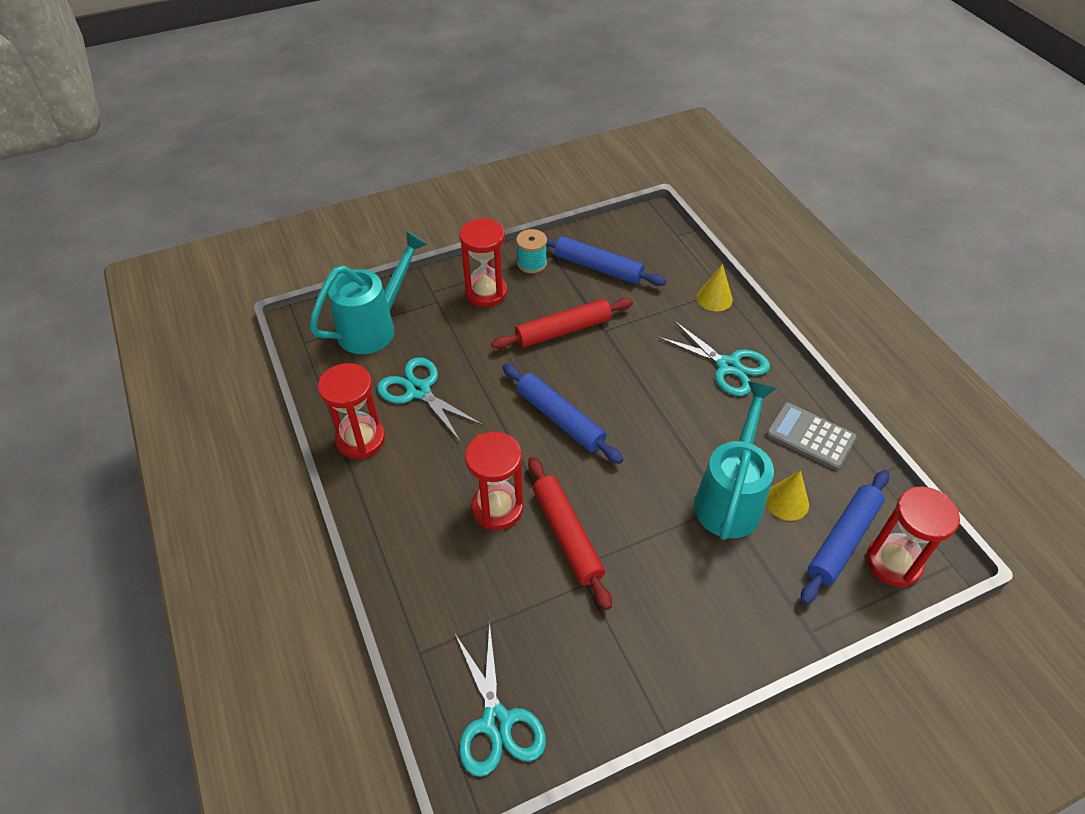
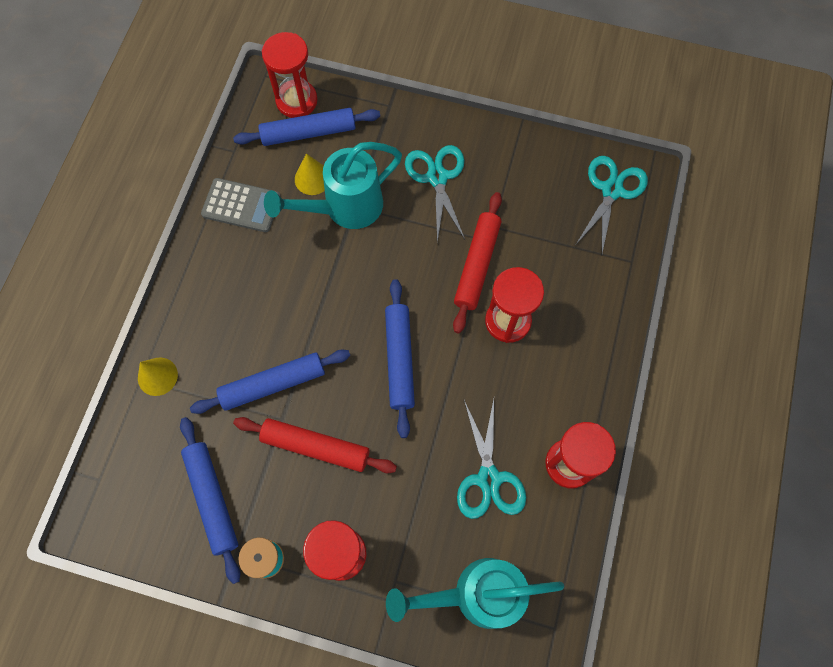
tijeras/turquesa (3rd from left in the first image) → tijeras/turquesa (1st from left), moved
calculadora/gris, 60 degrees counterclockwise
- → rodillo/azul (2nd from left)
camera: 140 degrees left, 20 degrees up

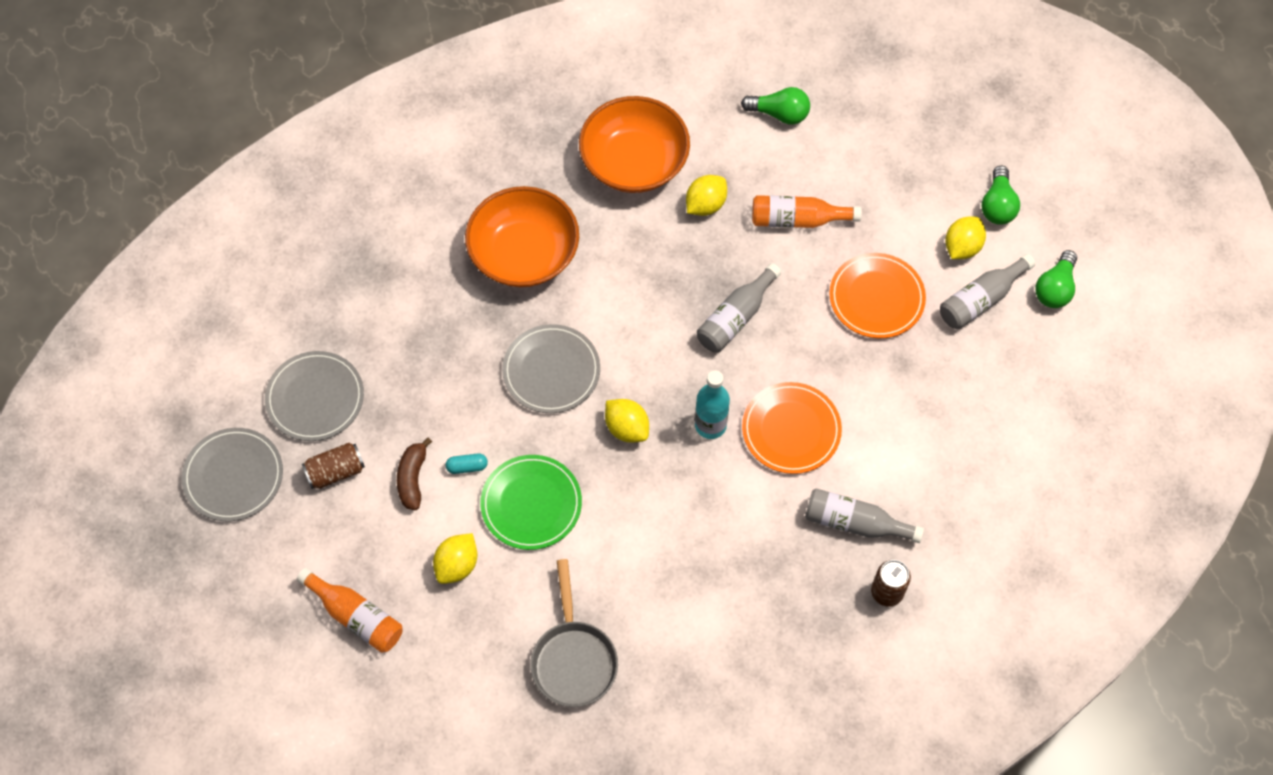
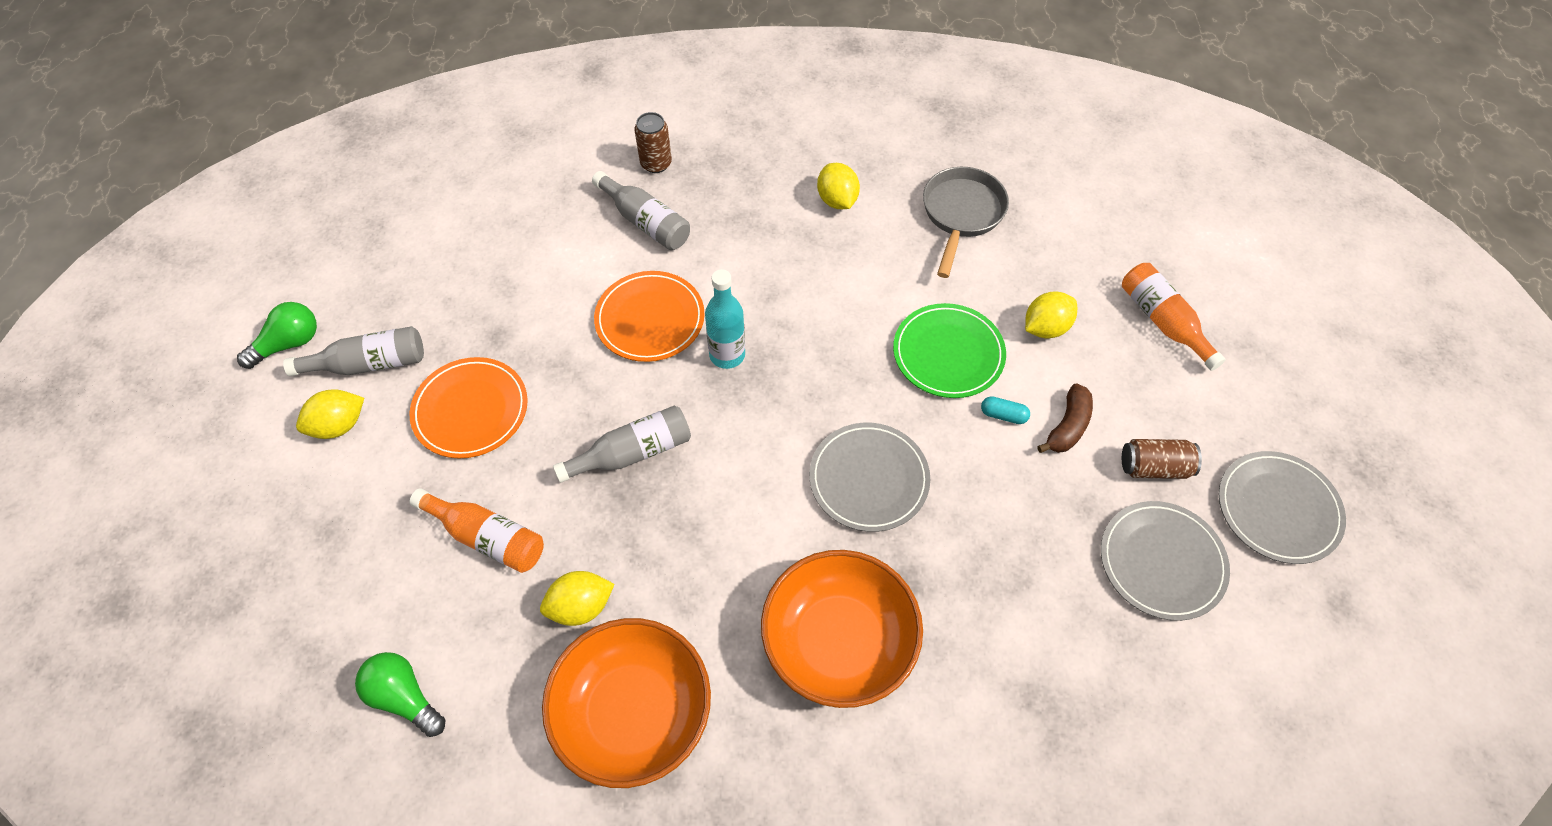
limón/amarillo (2nd from left in the first image) → limón/amarillo (3rd from left), moved
bombilla/verde (2nd from left) → -
camera: 155 degrees left, 5 degrees down

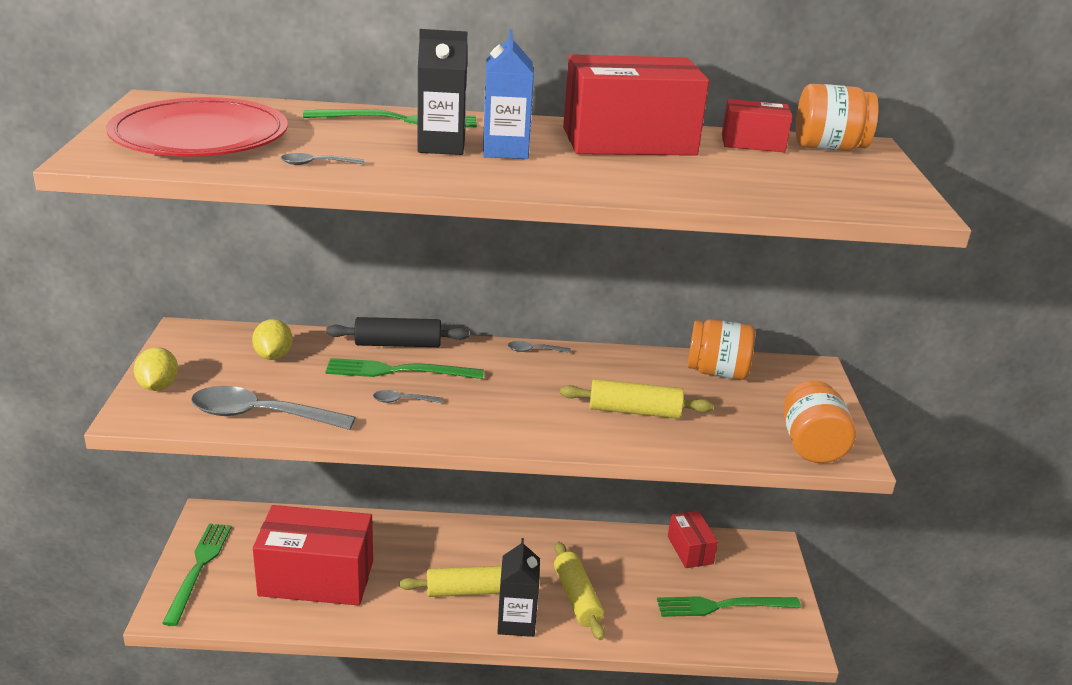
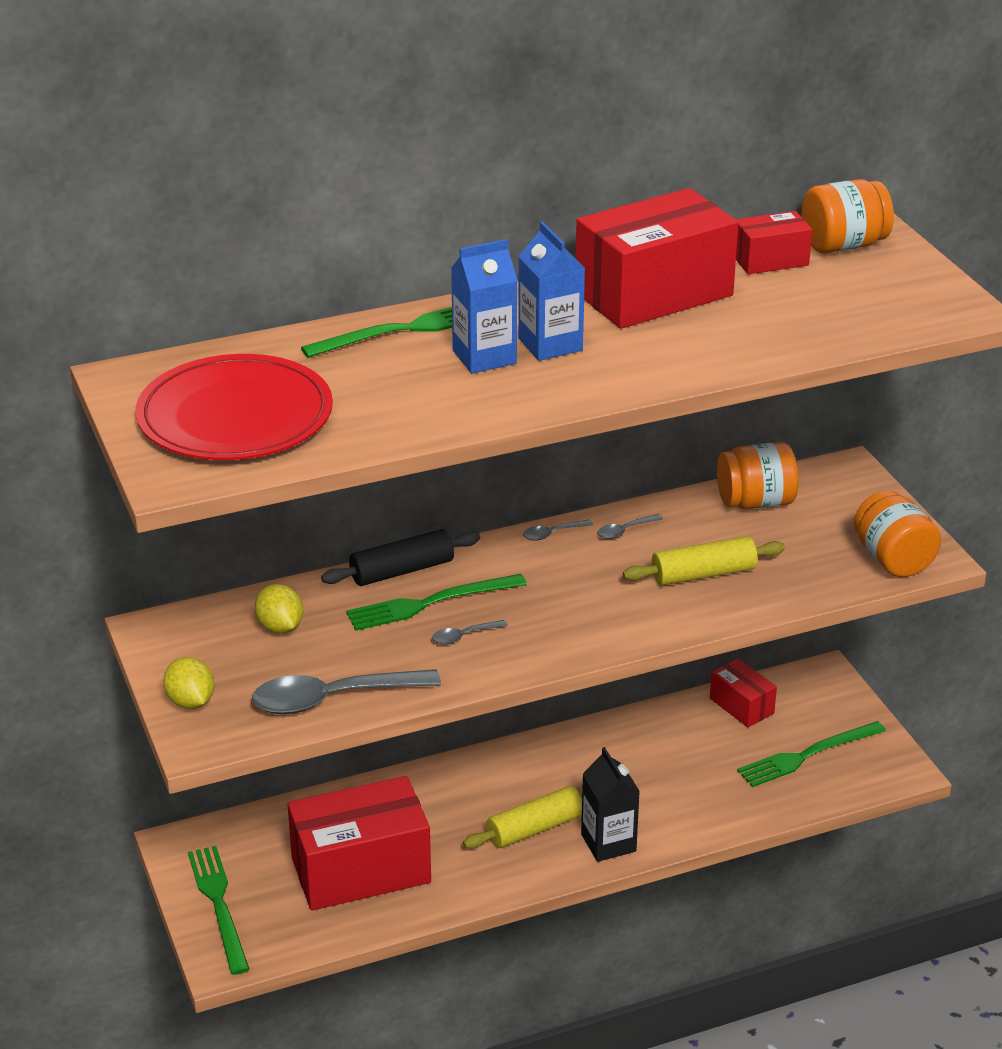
cuchara/gris (2nd from left in the first image) → cuchara/gris (4th from left), moved
cartón de leche/negro (1st from left) → cartón de leche/azul (1st from left)
rodillo/amarillo (2nd from left) → -
camera: 20 degrees left, 5 degrees up

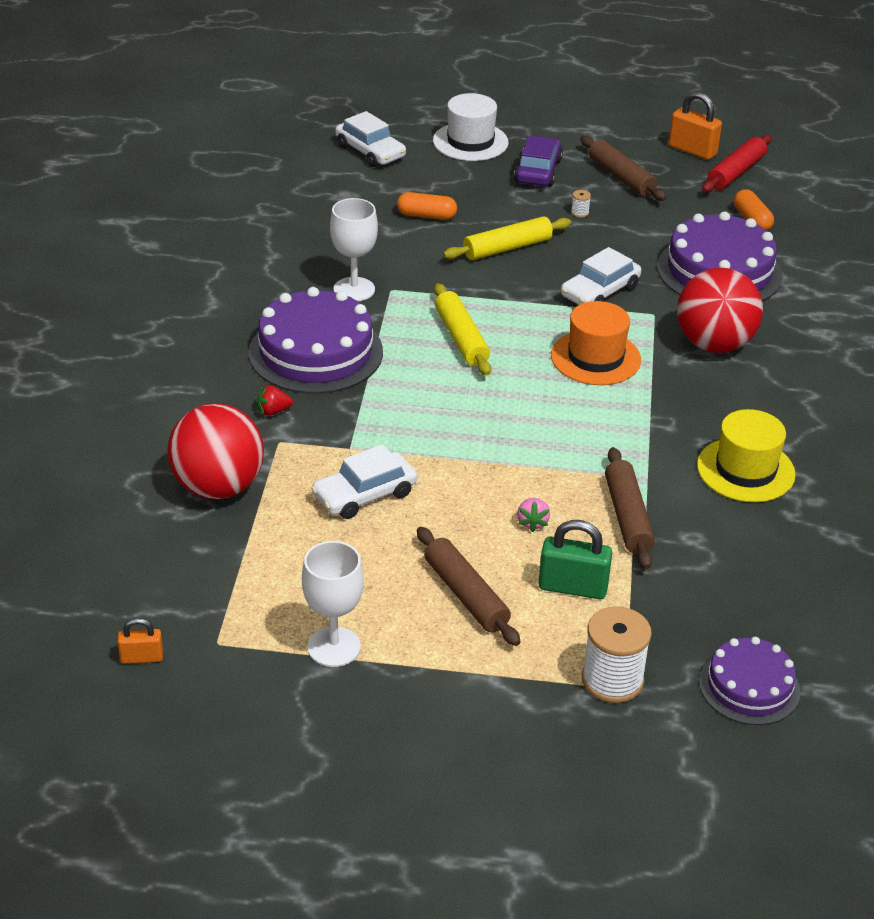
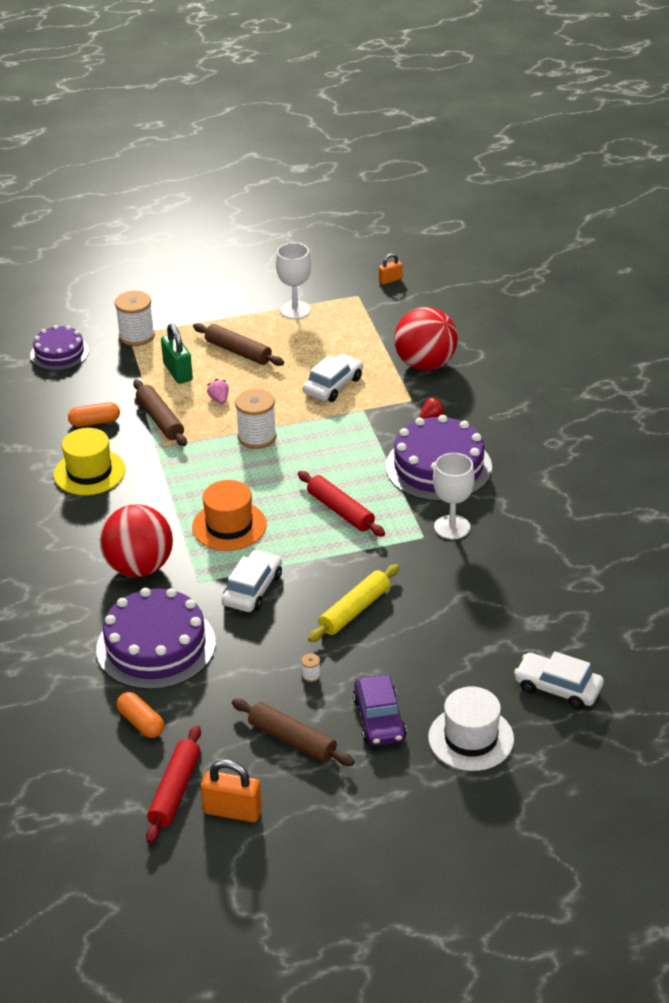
cápsula/naranja (1st from left), moved
rodillo/amarillo (1st from left) → rodillo/rojo (2nd from left)
candado/verde, 75 degrees clockwise
- → carrete/blanco (2nd from left)
camera: 160 degrees right, 0 degrees up

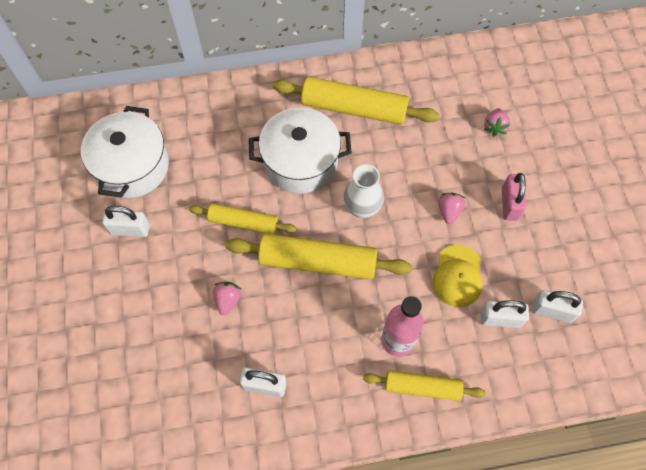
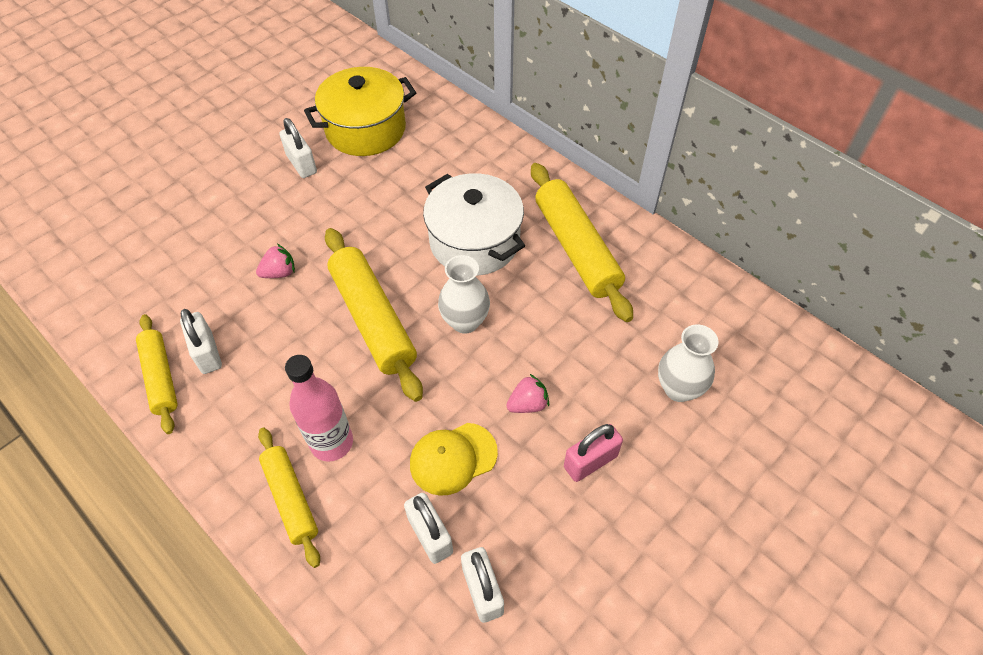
olla/blanco (1st from left) → olla/amarillo
rodillo/amarillo (1st from left), moved
fresa/rosa (3rd from left) → florero/blanco (2nd from left)
camera: 55 degrees right, 10 degrees down

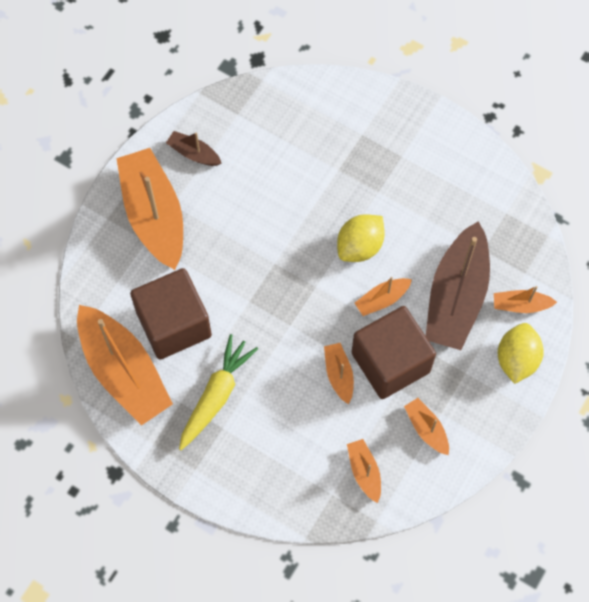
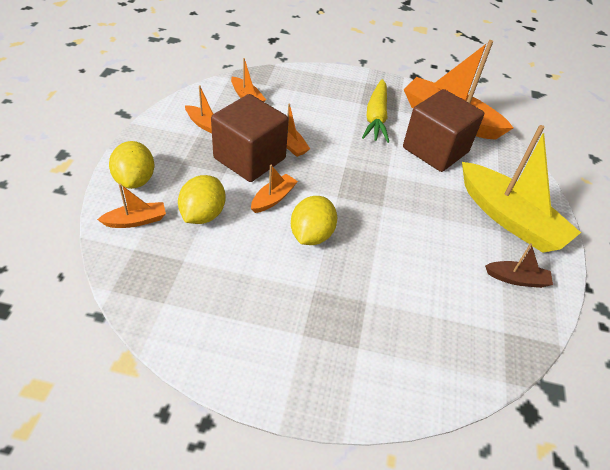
barco/naranja (2nd from left) → barco/amarillo
barco/marrón (2nd from left) → limón/amarillo (2nd from left)
camera: 155 degrees right, 20 degrees down

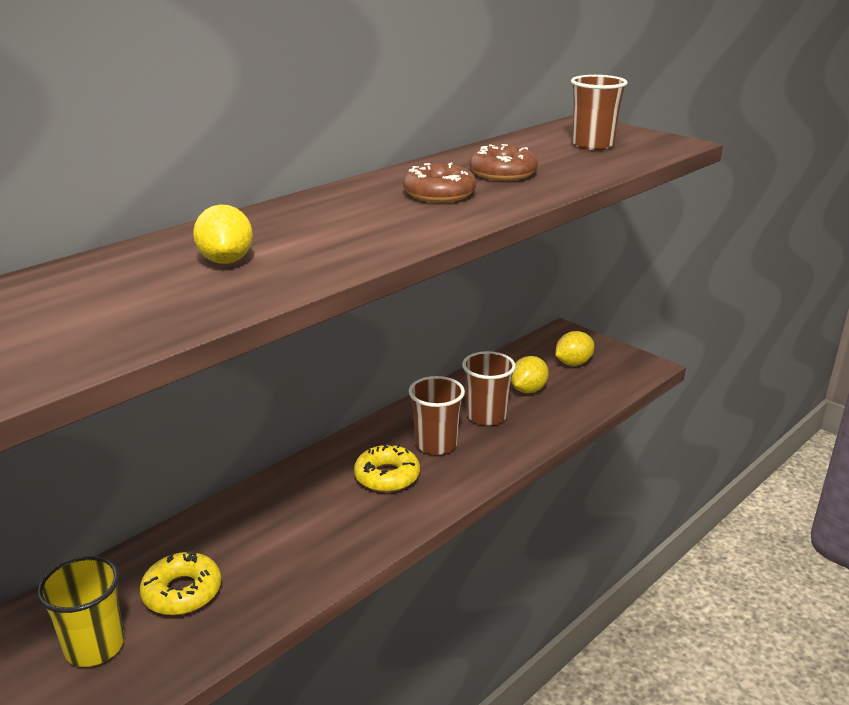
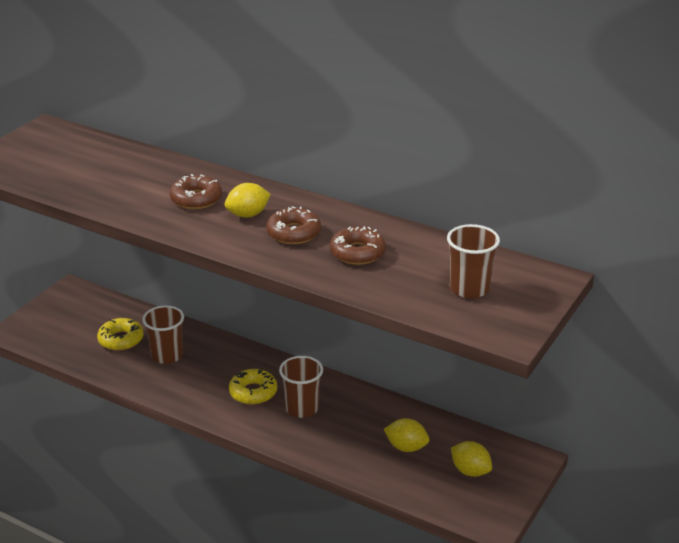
vaso/amarillo → -
limón/amarillo (1st from left), moved
vaso/marrón (2nd from left in the first image) → vaso/marrón (1st from left), moved
- → rosquilla/marrón (1st from left)
camera: 75 degrees right, 5 degrees up

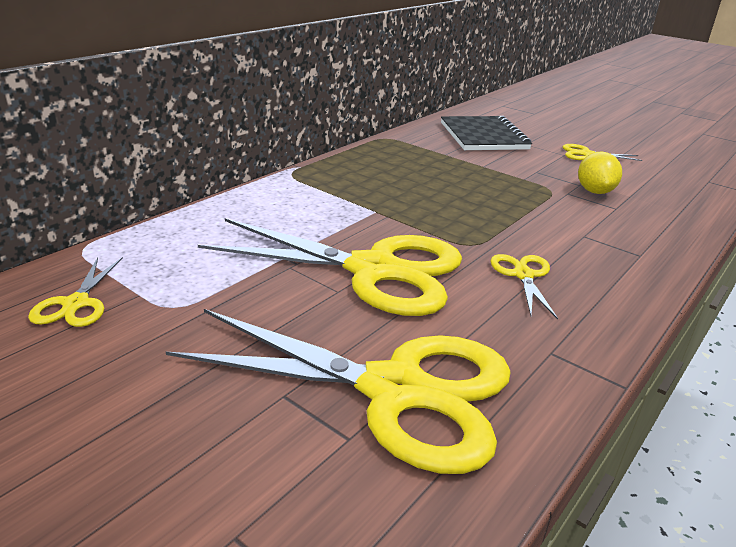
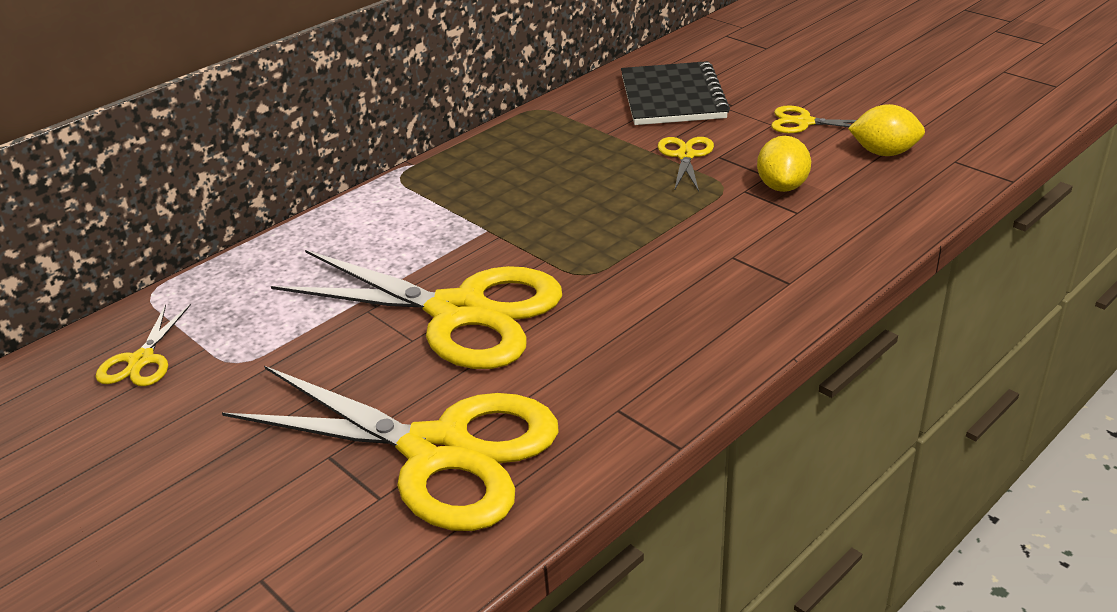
tijeras/amarillo (4th from left), moved
- → limón/amarillo (2nd from left)
camera: 10 degrees right, 5 degrees up

